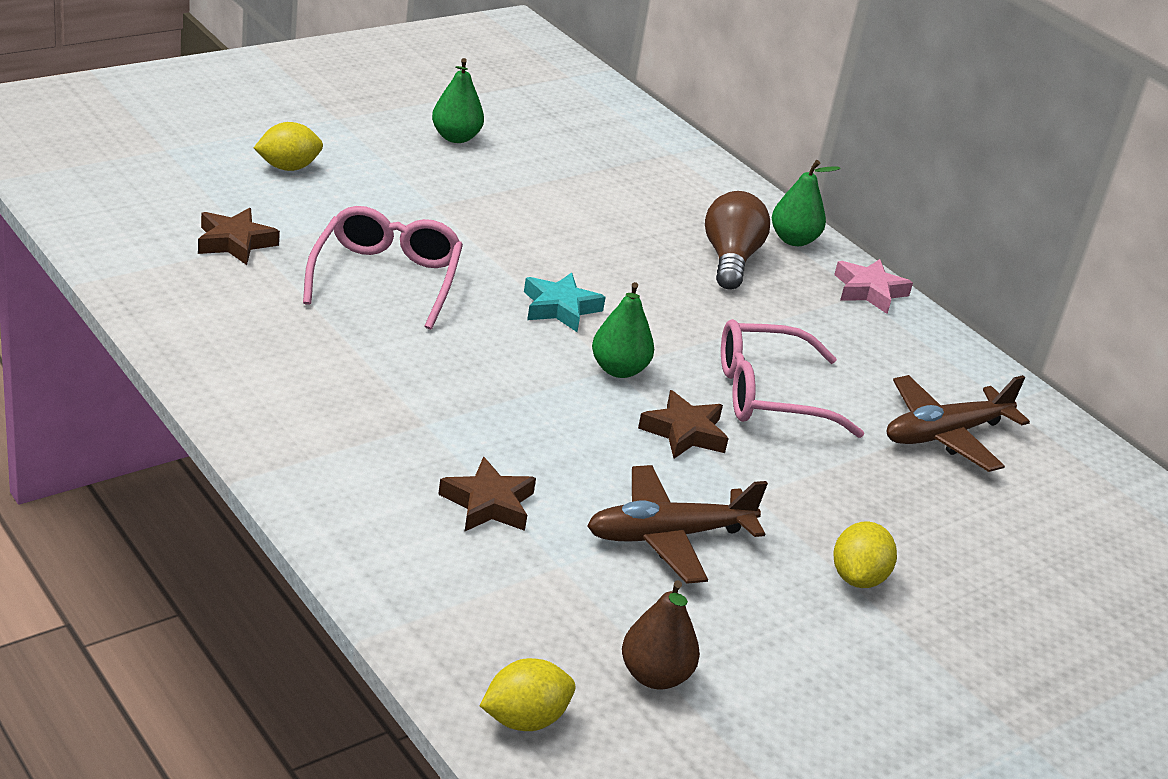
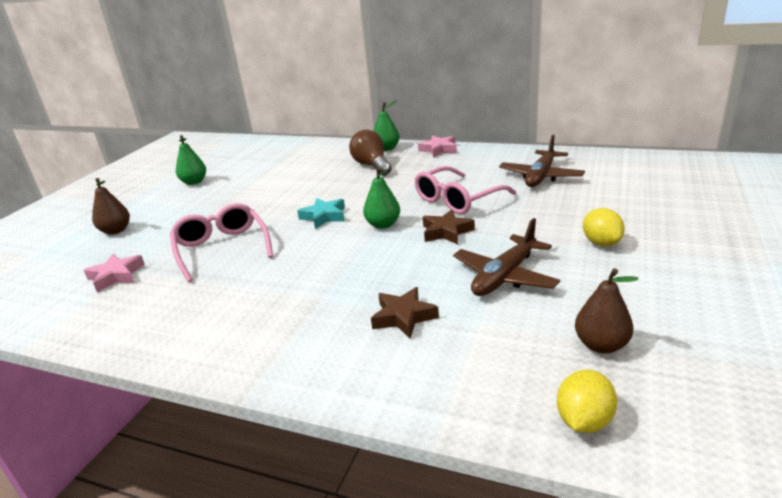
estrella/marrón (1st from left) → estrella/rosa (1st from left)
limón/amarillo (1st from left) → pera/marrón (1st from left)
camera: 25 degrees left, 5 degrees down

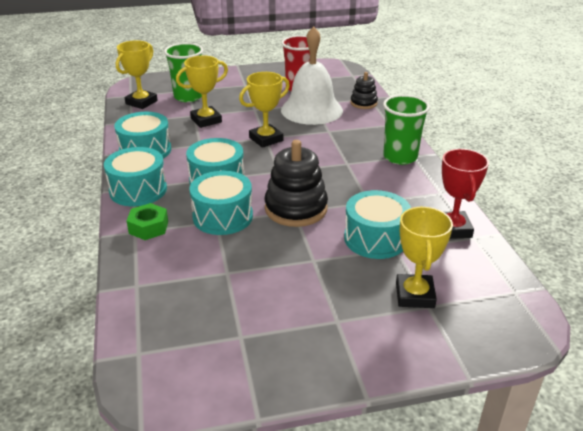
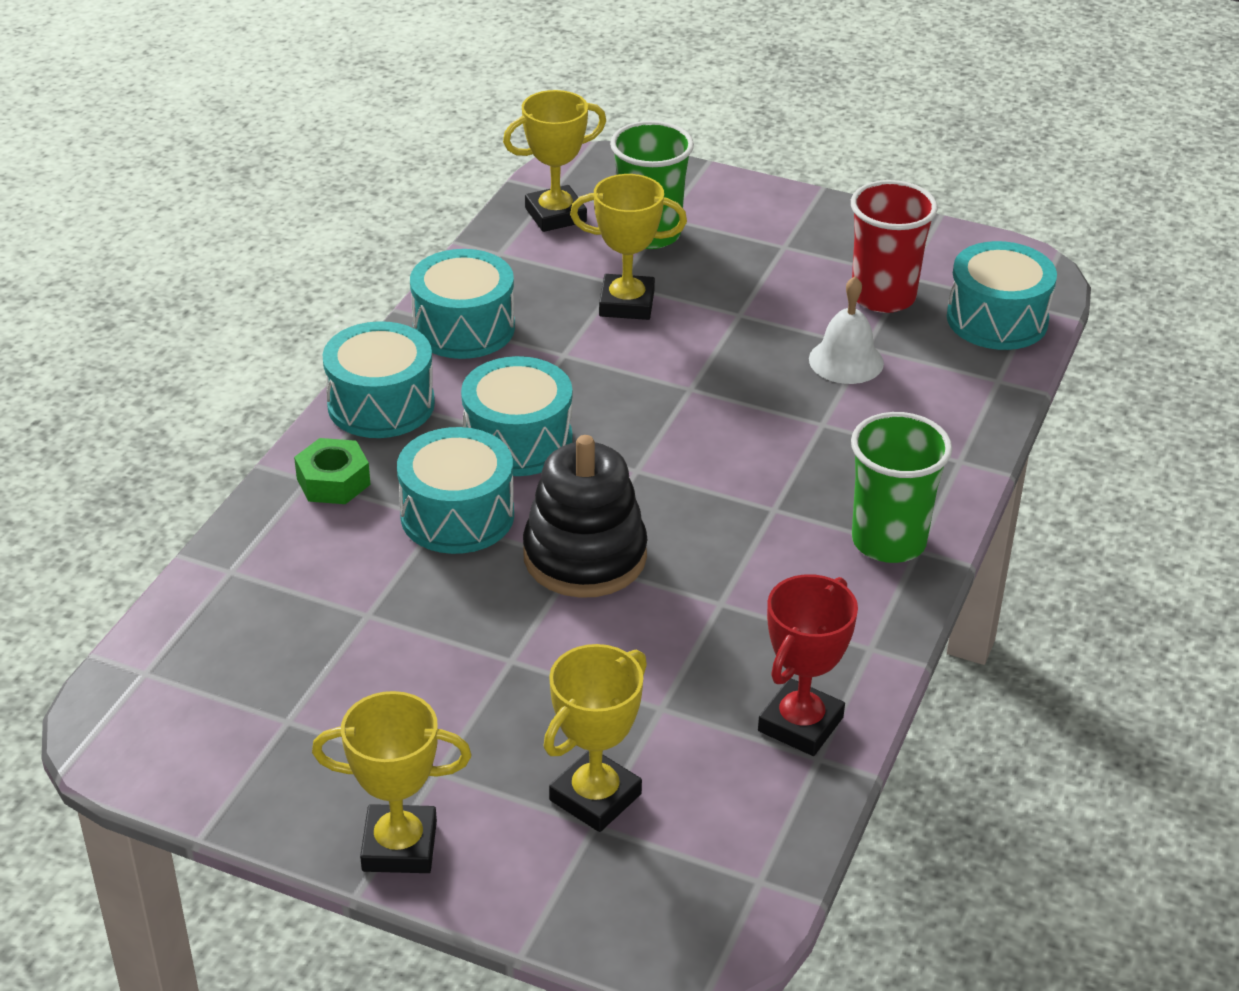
trofeo/amarillo (3rd from left in the first image) → trofeo/amarillo (1st from left), moved
campana/blanco, x0.53
tambor/turquesa (5th from left), moved
juguete apilable/negro (2nd from left) → -
camera: 35 degrees right, 5 degrees up

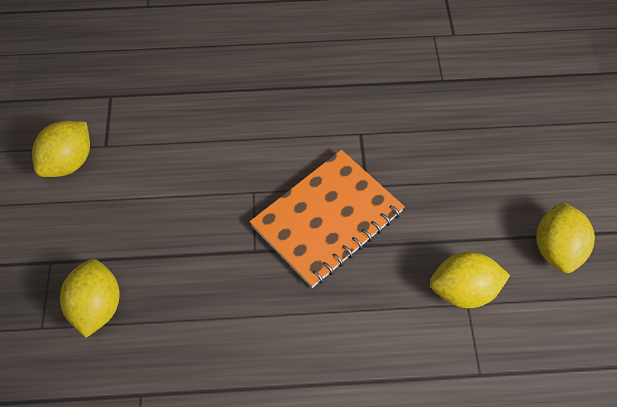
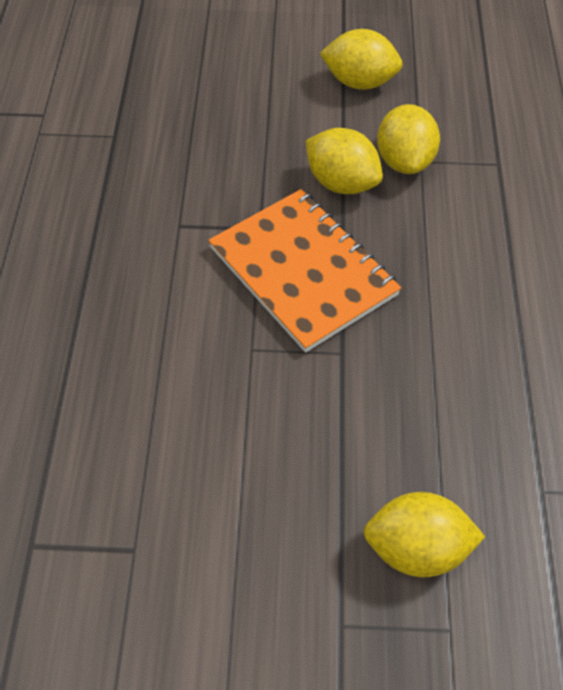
limón/amarillo (1st from left), moved
camera: 85 degrees left, 5 degrees down

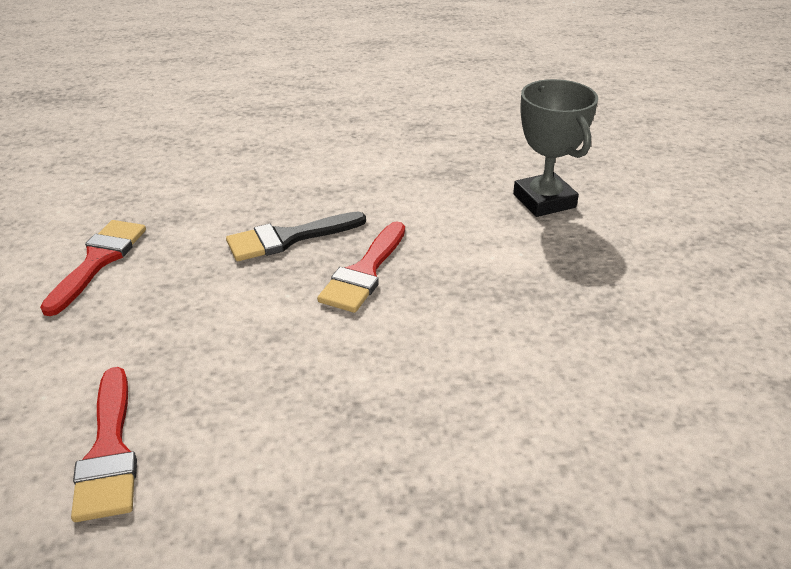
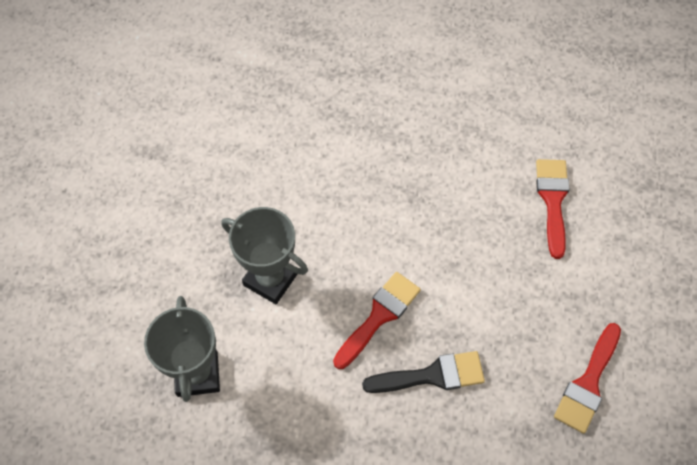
- → trofeo/gris (2nd from left)
camera: 165 degrees left, 25 degrees up

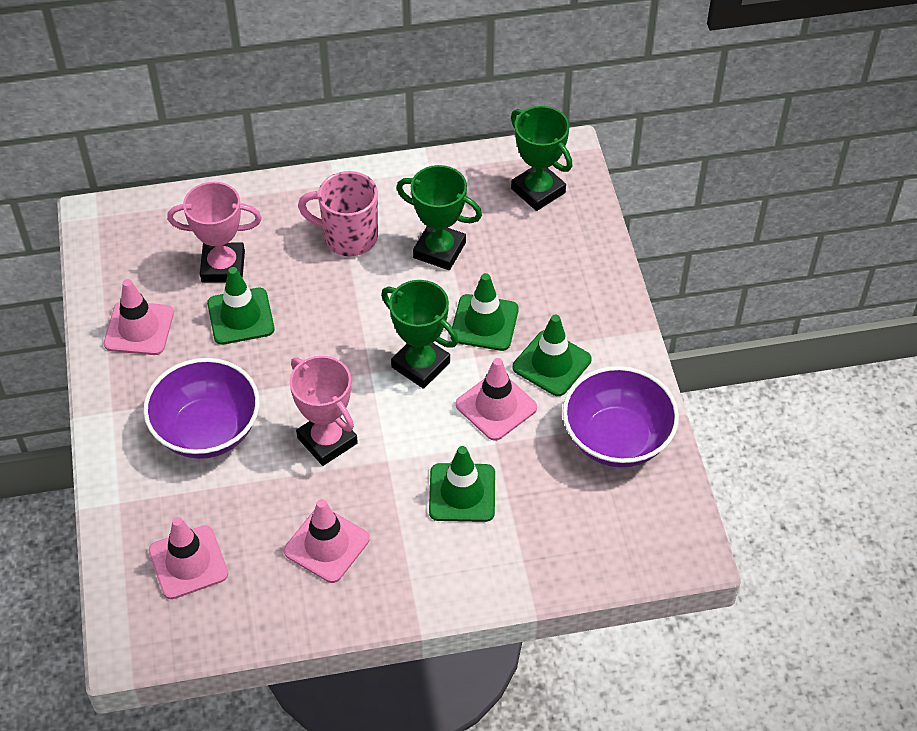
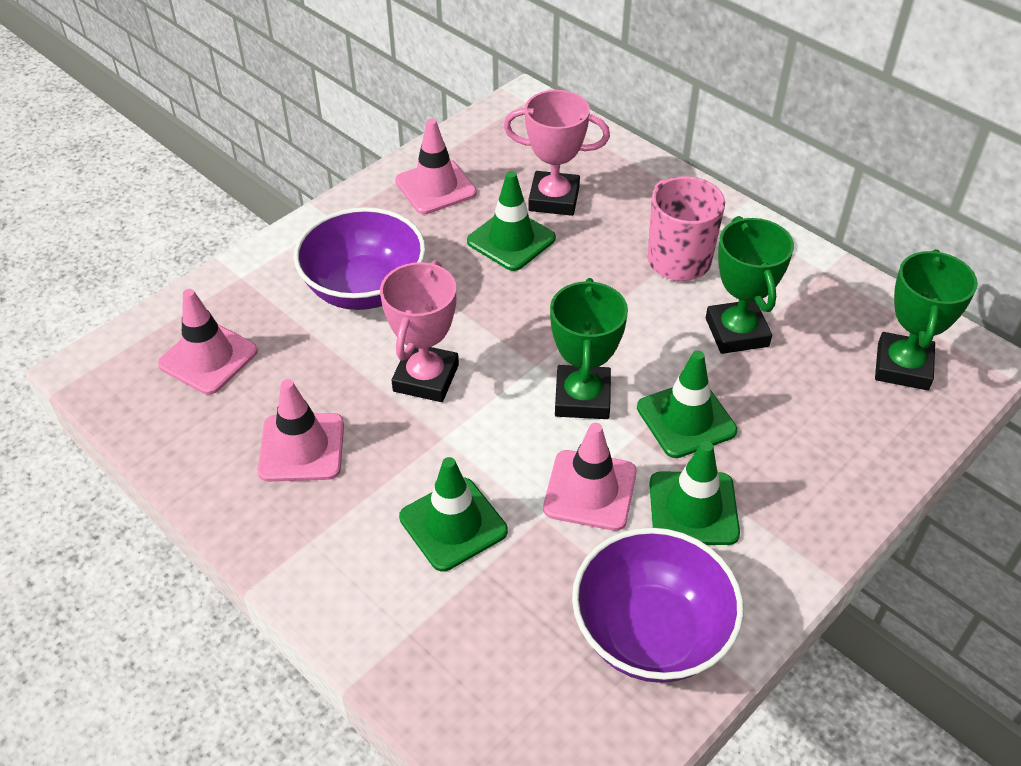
trofeo/rosa (1st from left in the first image) → trofeo/rosa (2nd from left), 45 degrees counterclockwise
camera: 55 degrees right, 5 degrees down

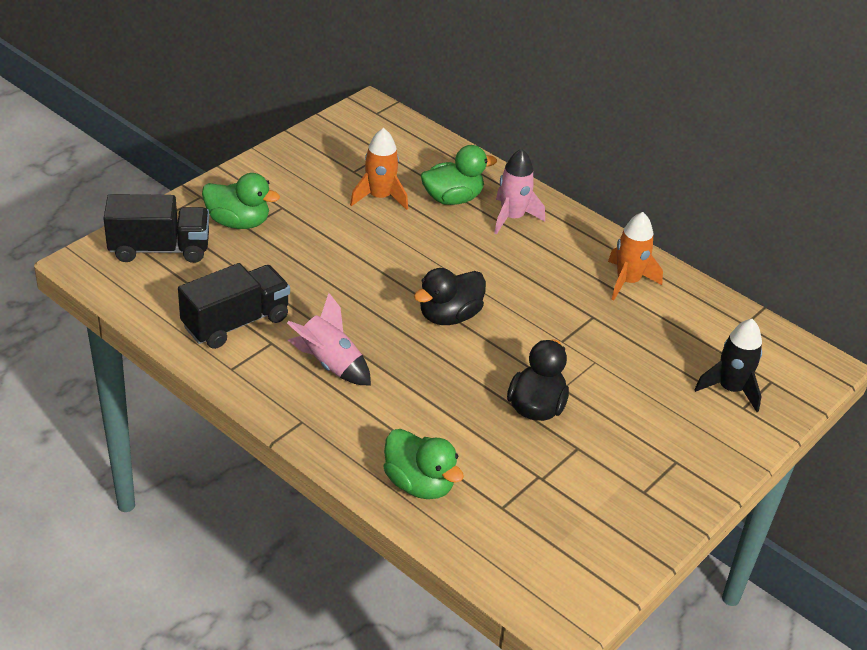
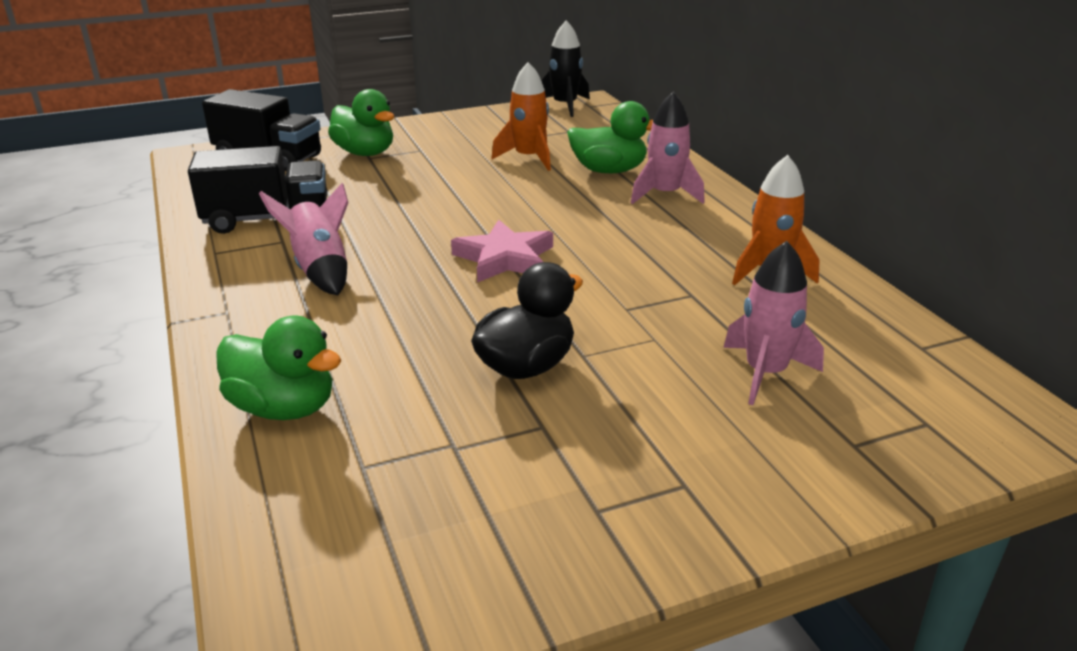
pato/verde (2nd from left in the first image) → pato/verde (1st from left), 45 degrees counterclockwise
pato/negro (1st from left) → estrella/rosa
cohete/negro, moved
- → cohete/rosa (3rd from left)
camera: 30 degrees right, 10 degrees down

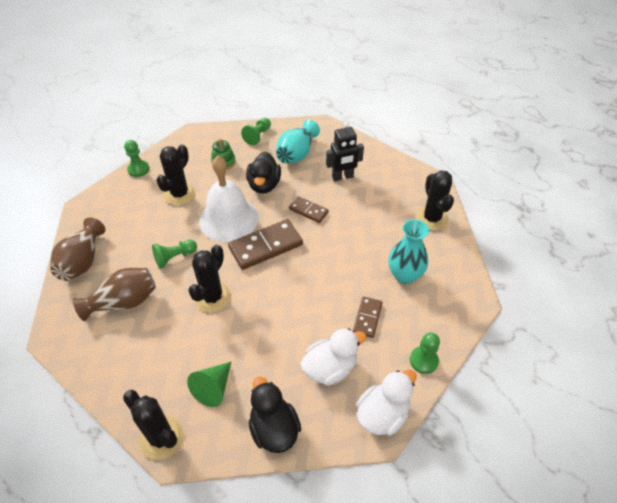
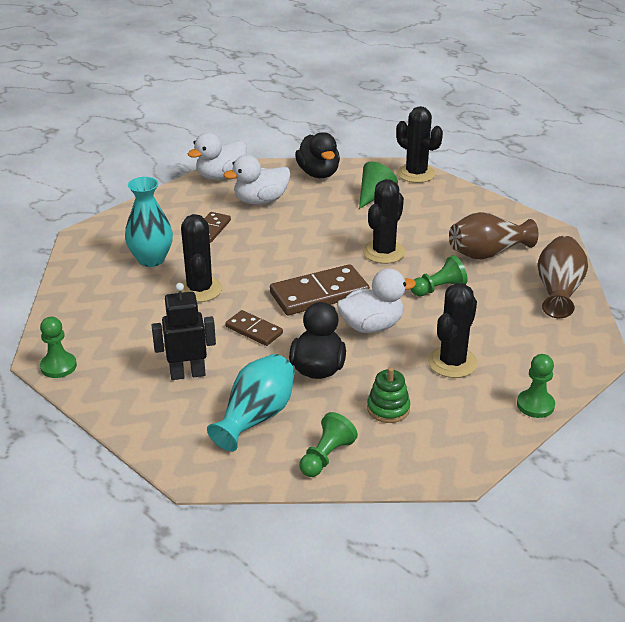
campana/blanco → pato/blanco (3rd from left)
peón/verde (4th from left in the first image) → peón/verde (1st from left), moved
cactus/negro (4th from left in the first image) → cactus/negro (1st from left), moved
camera: 175 degrees left, 15 degrees down

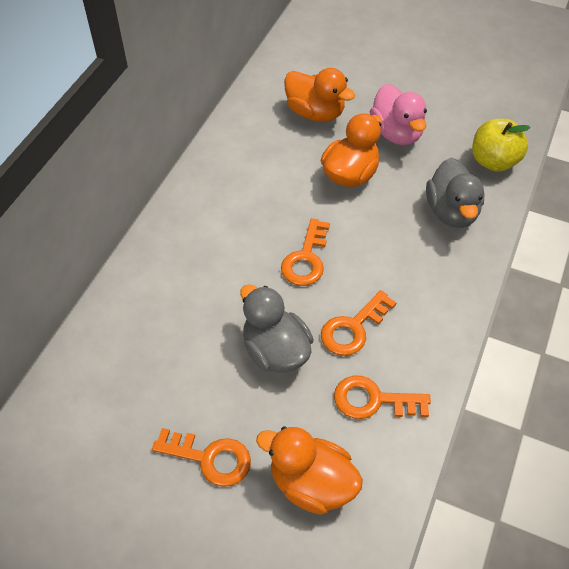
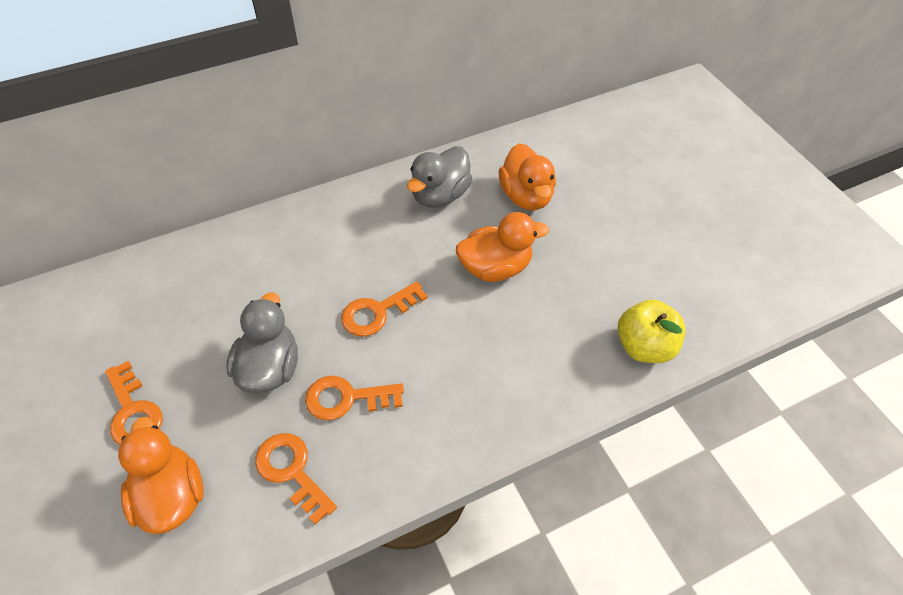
pato/rosa → -
pato/gris (2nd from left), moved
camera: 40 degrees right, 0 degrees up

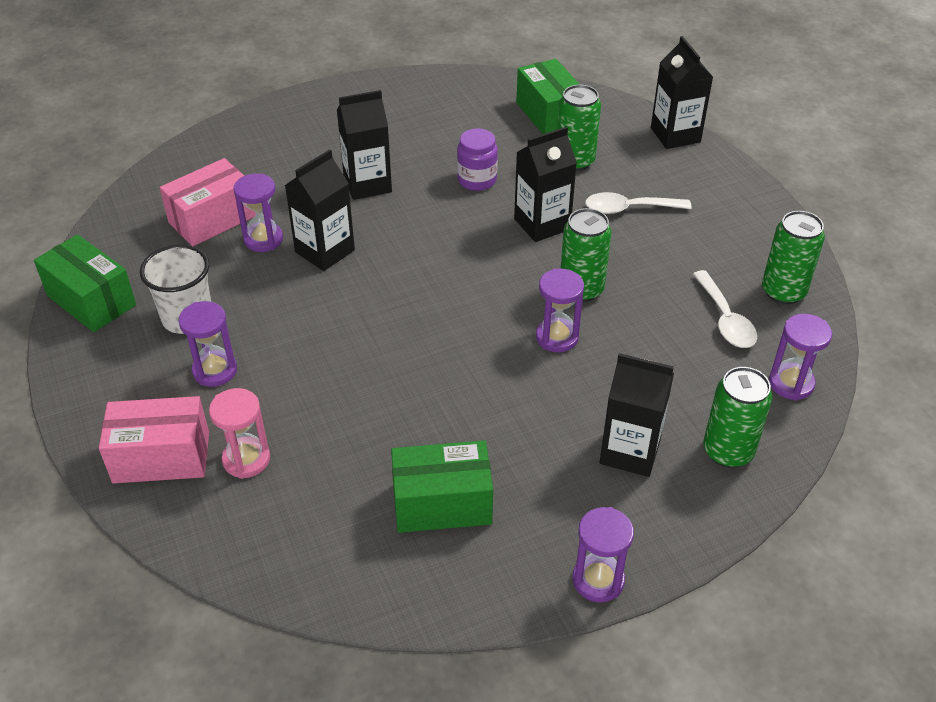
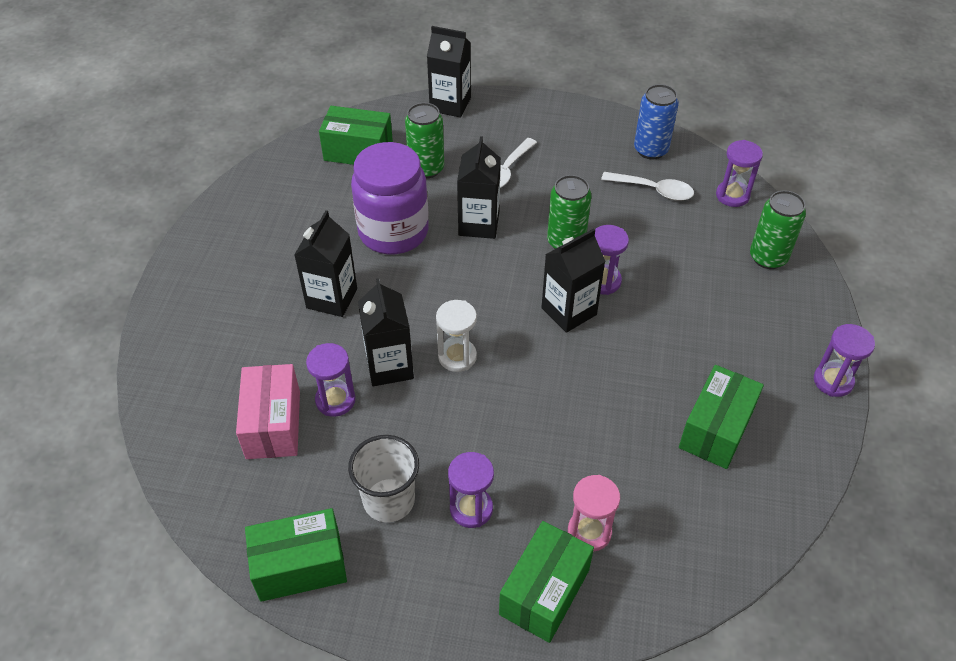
caja/rosa (1st from left) → caja/verde (3rd from left)
tarro/morado, x1.92
cartón de leche/negro (4th from left in the first image) → cartón de leche/negro (5th from left), moved
lata/verde (4th from left) → lata/azul
- → reloj de arena/blanco
camera: 55 degrees left, 5 degrees up

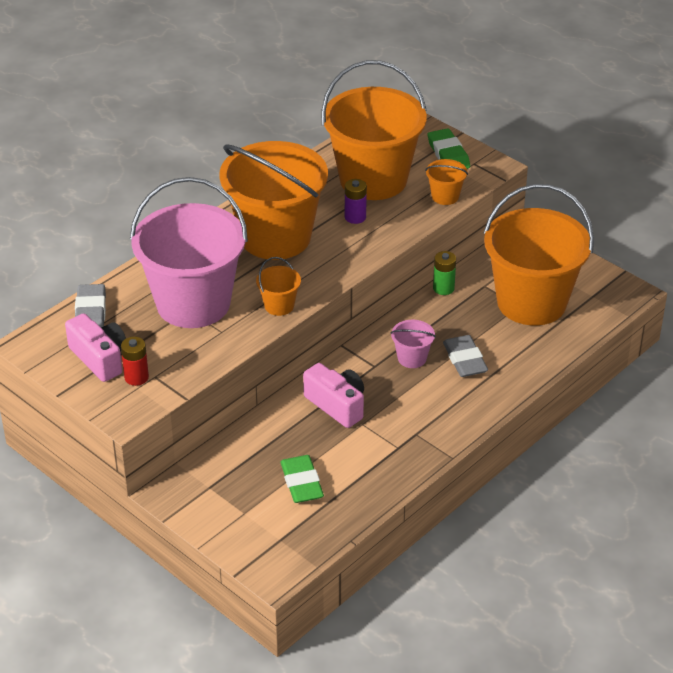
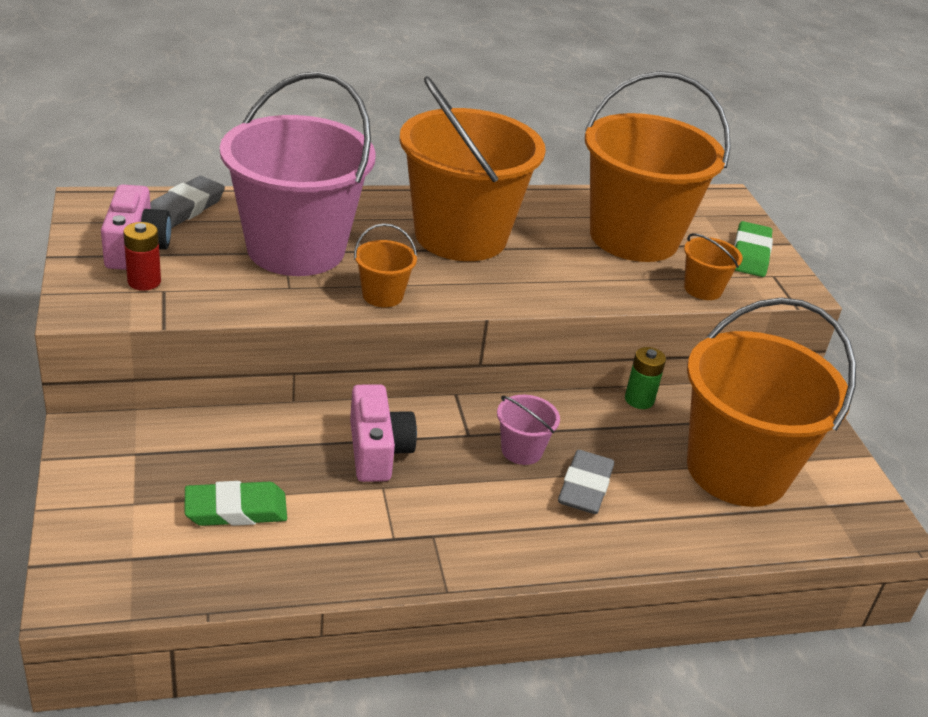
goma de borrar/verde (1st from left), 60 degrees clockwise
pila/morado → -
camera: 30 degrees right, 5 degrees down

